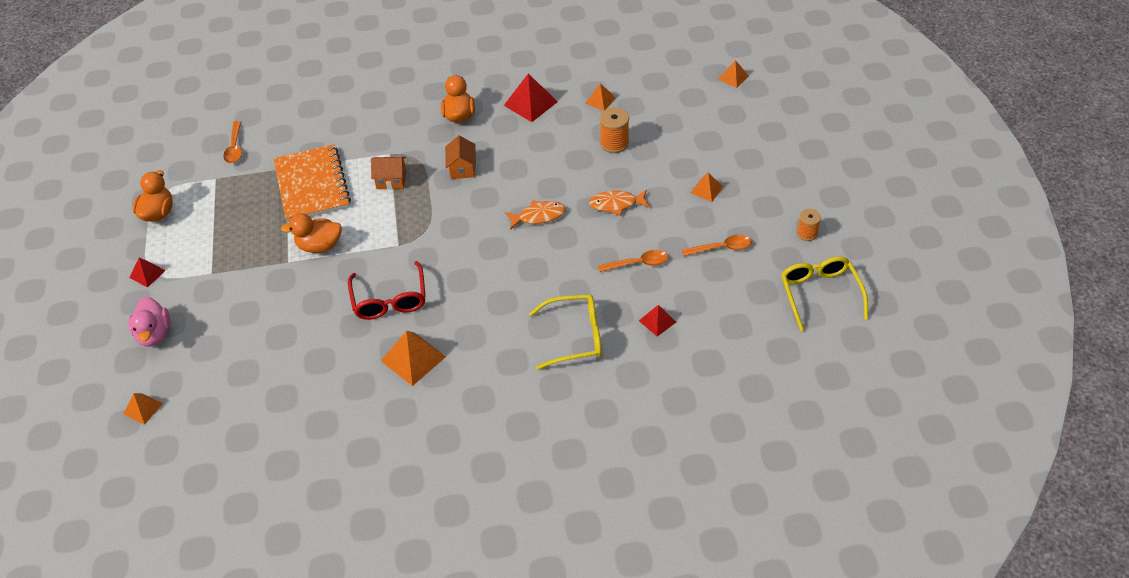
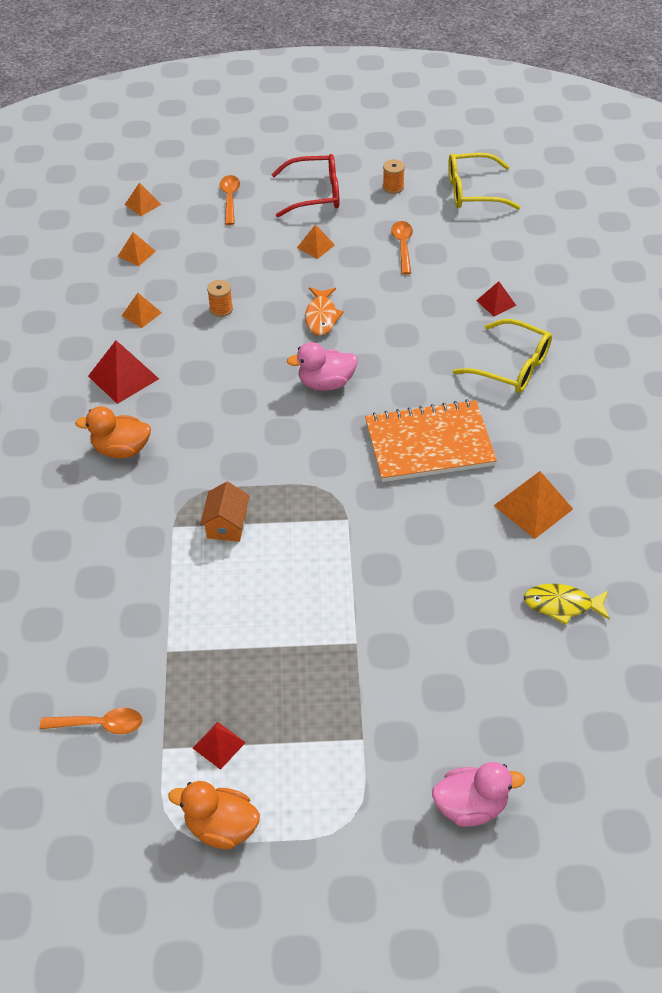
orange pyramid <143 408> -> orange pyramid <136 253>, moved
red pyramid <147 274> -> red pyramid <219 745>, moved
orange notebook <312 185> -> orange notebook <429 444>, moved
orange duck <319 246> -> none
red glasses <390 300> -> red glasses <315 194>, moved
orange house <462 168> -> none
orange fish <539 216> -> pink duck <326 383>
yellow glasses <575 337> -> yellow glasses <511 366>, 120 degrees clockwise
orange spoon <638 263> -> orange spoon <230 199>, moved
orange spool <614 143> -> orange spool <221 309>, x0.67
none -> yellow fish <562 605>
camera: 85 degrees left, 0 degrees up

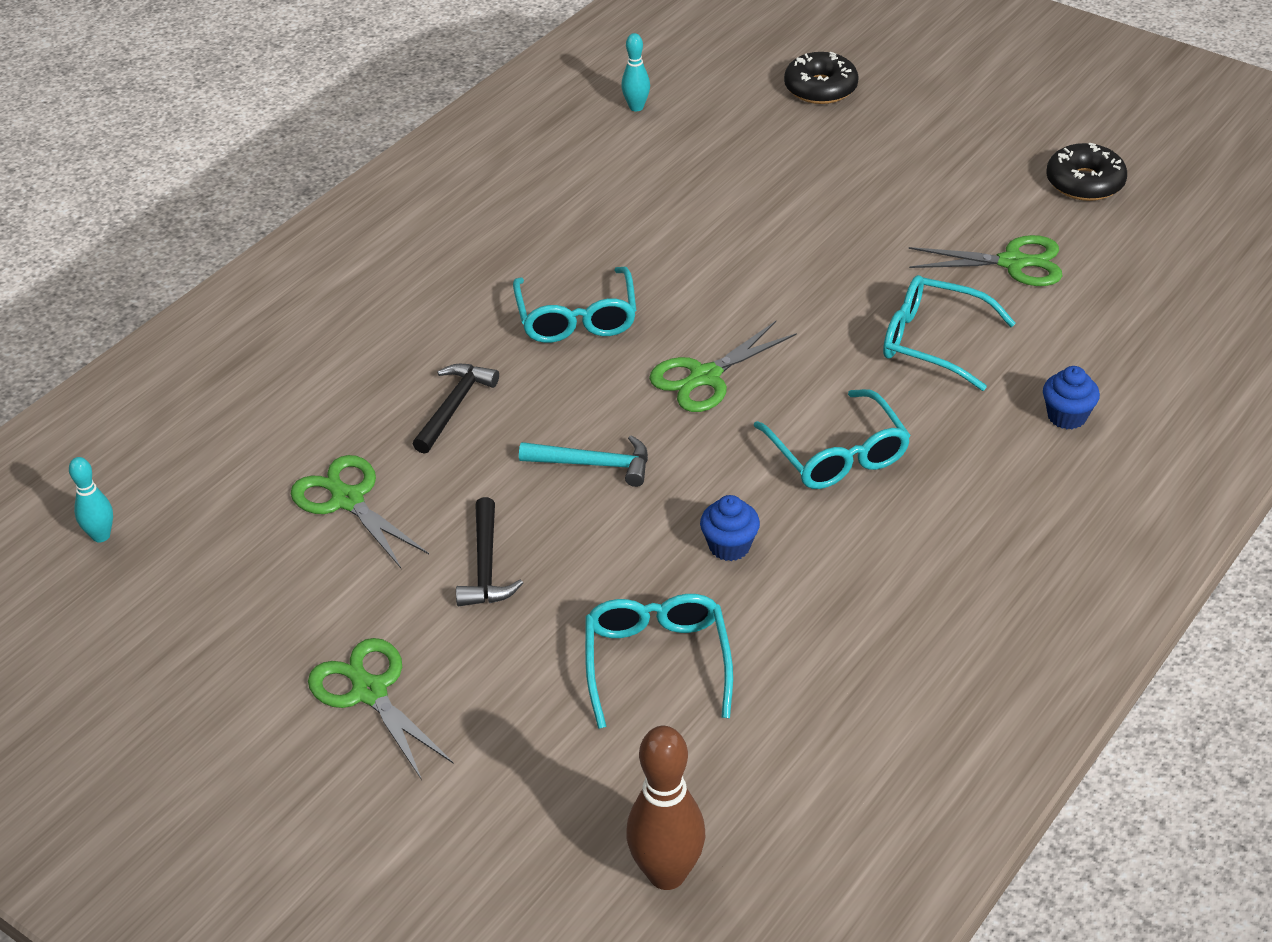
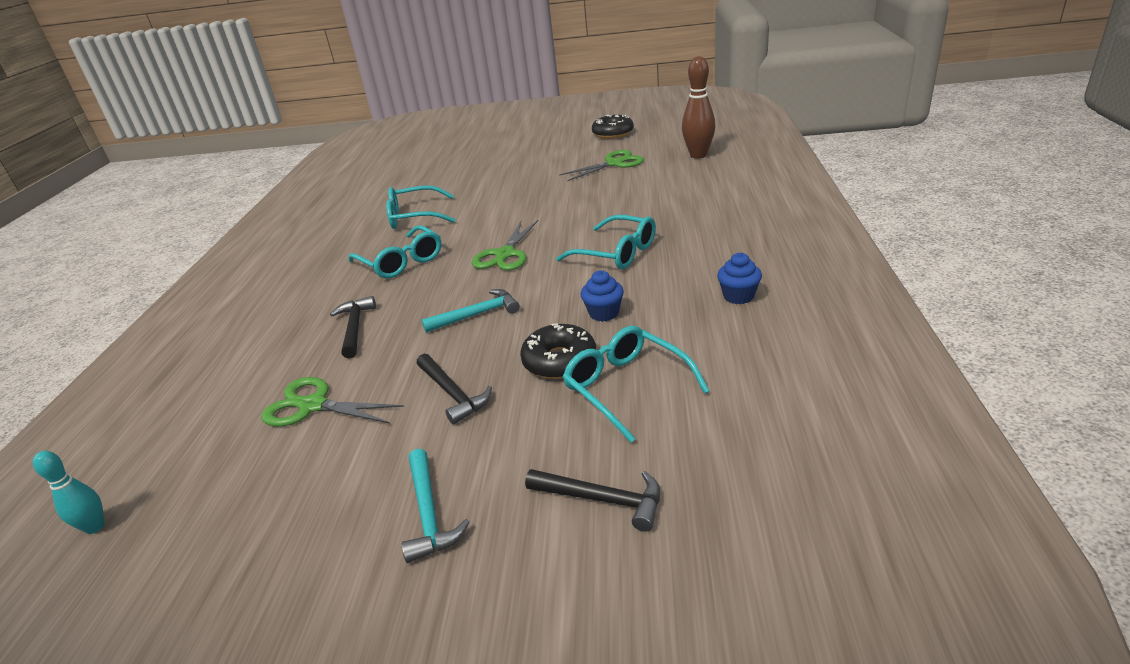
green scissors <370 692> -> turquoise hammer <429 513>
turquoise bowling pin <636 107> -> none
brown bowling pin <667 874> -> brown bowling pin <698 155>, moved
black donut <820 88> -> black donut <559 361>, moved
turquoise glasses <934 342> -> turquoise glasses <415 216>, moved
blue cupcake <1067 416> -> blue cupcake <738 296>, moved
none -> black hammer <602 499>
camera: 30 degrees left, 10 degrees down

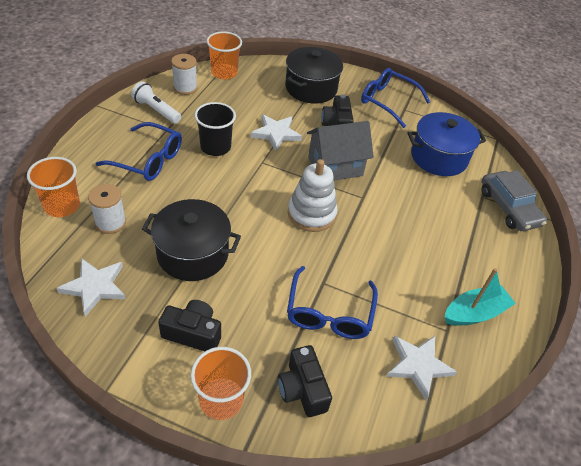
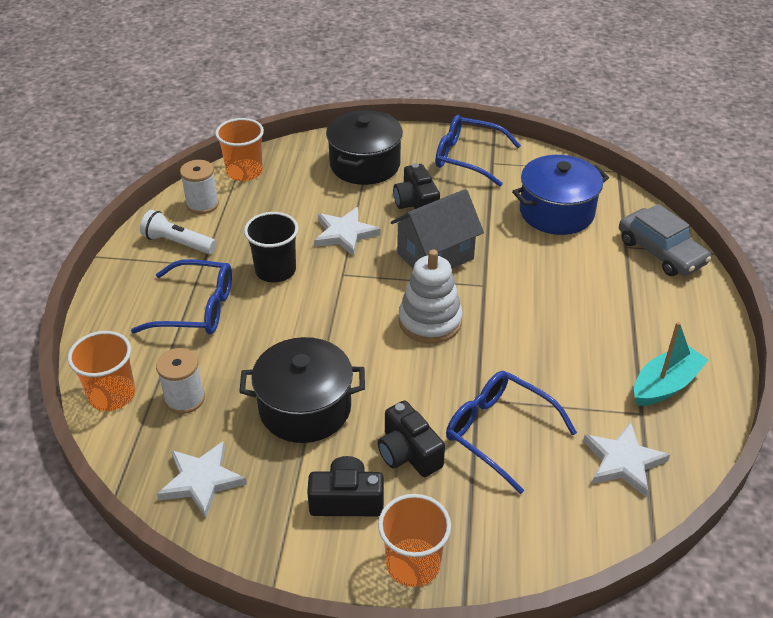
black camera <302 389> -> black camera <408 453>, moved
blue glasses <329 313> -> blue glasses <498 432>, 135 degrees clockwise
camera: 10 degrees left, 5 degrees down

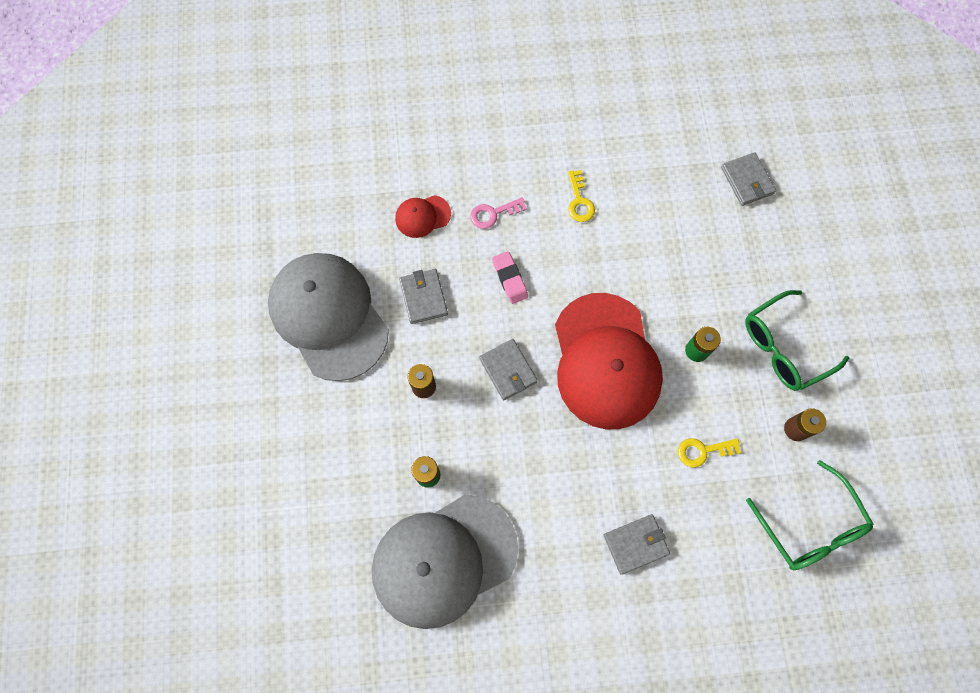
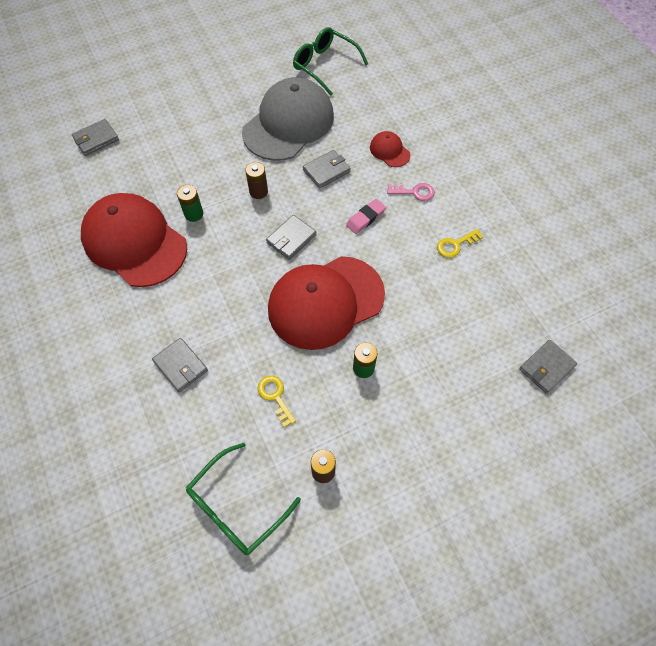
grey cap <444 560> -> red cap <134 242>
pink key <493 213> -> pink key <414 192>, 135 degrees clockwise
green glasses <784 347> -> green glasses <325 66>, moved
none -> grey wallet <96 139>
camera: 70 degrees right, 10 degrees down

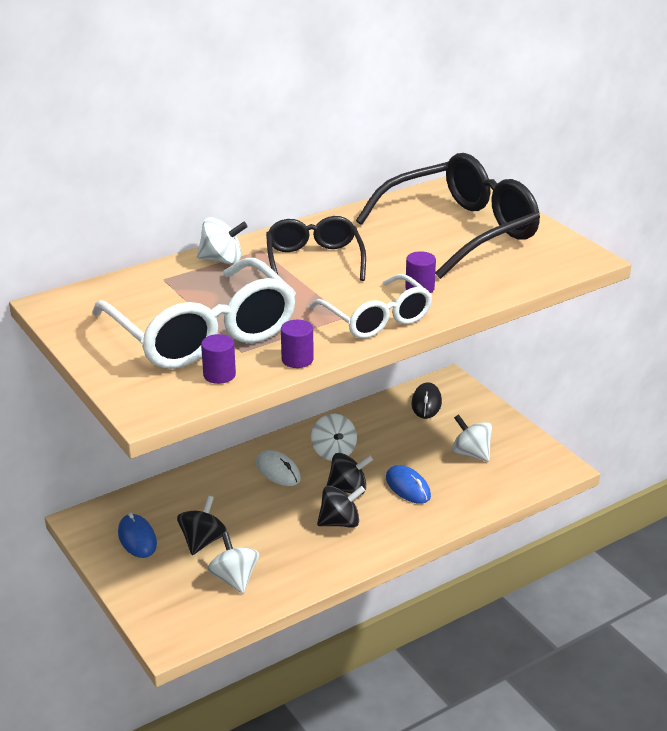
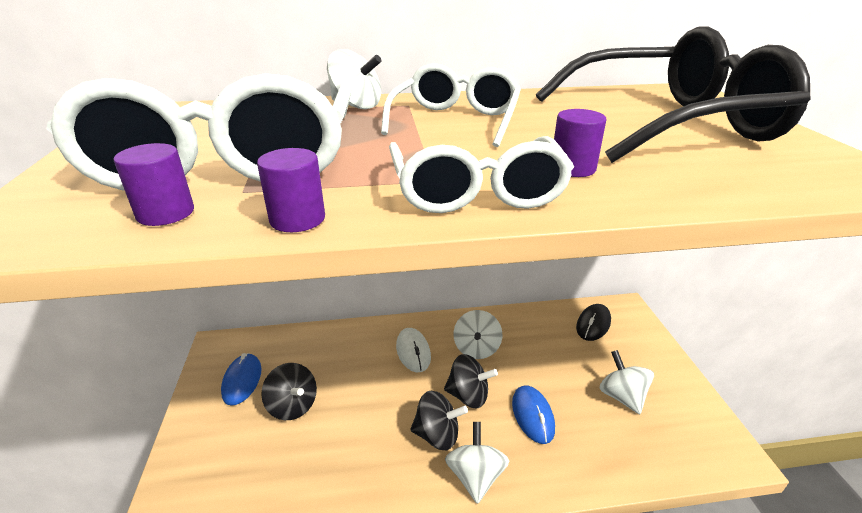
black spinning top <202 541> -> black spinning top <293 406>, 90 degrees clockwise
white spinning top <234 579> -> white spinning top <475 476>, moved
black glasses <314 261> -> white glasses <455 121>
camera: 25 degrees right, 0 degrees up

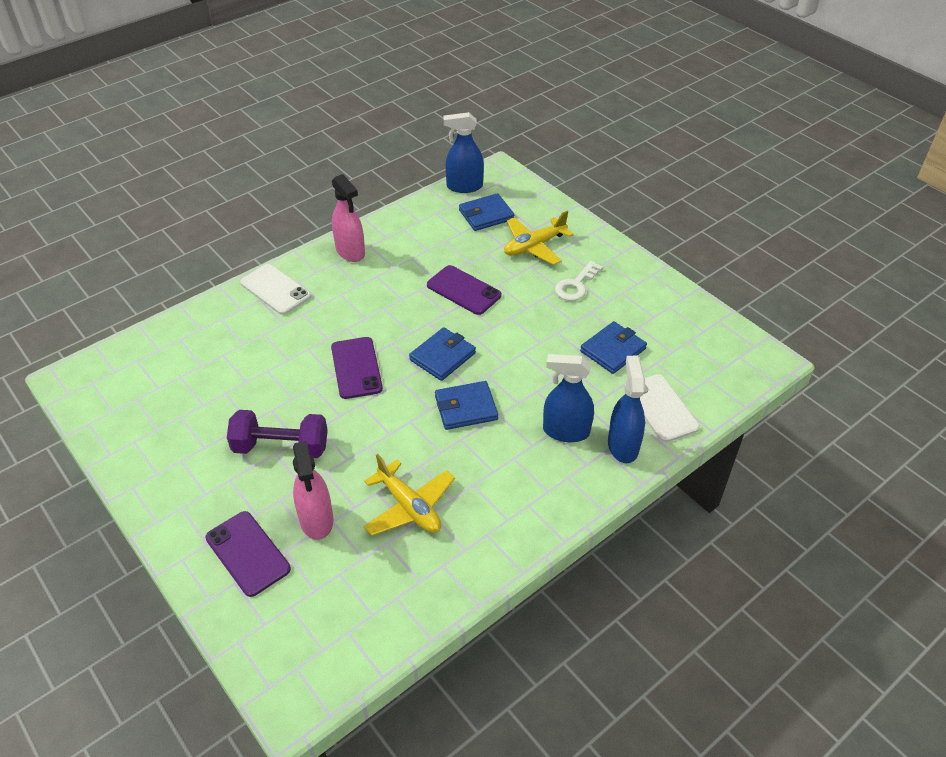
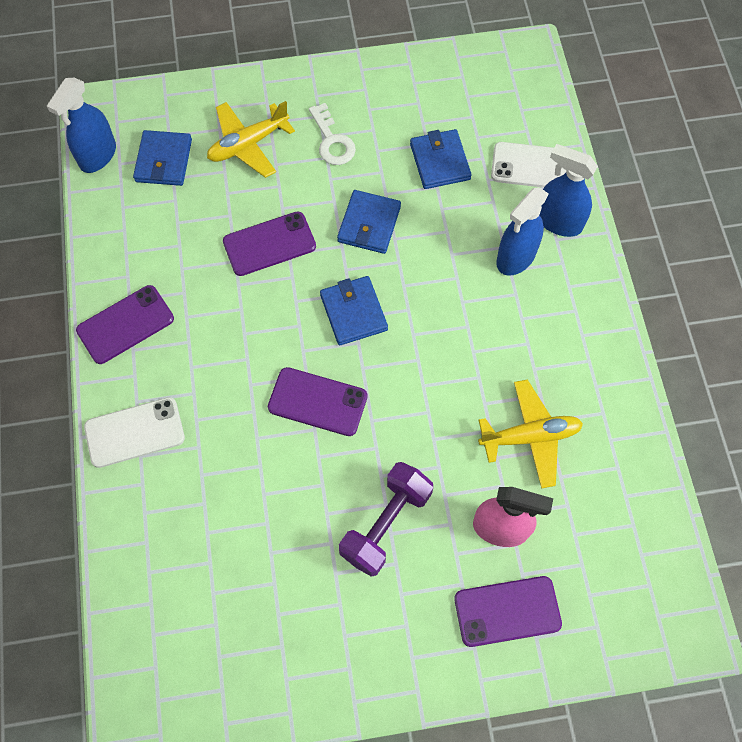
pink spray bottle <350 252> -> purple phone <125 325>
blue wallet <466 408> -> blue wallet <369 224>, moved
yellow plane <534 246> -> yellow plane <248 144>, 60 degrees clockwise
camera: 60 degrees left, 20 degrees up

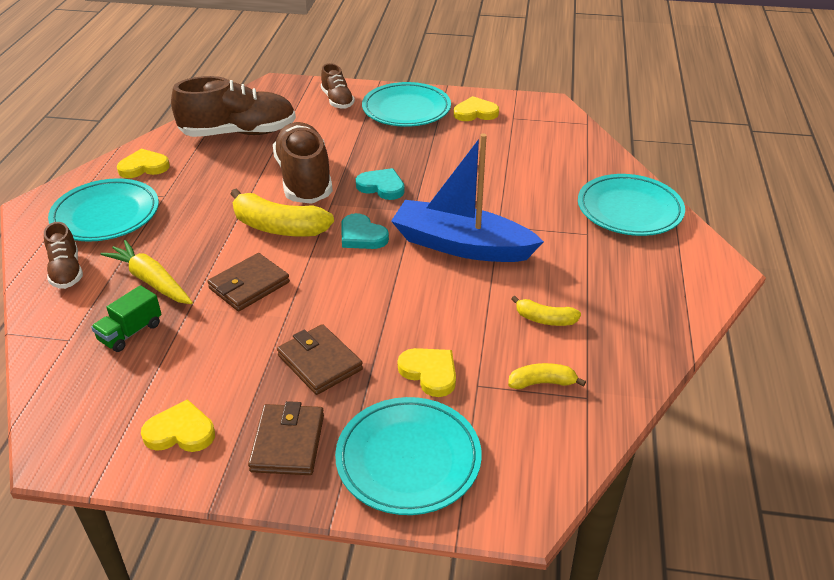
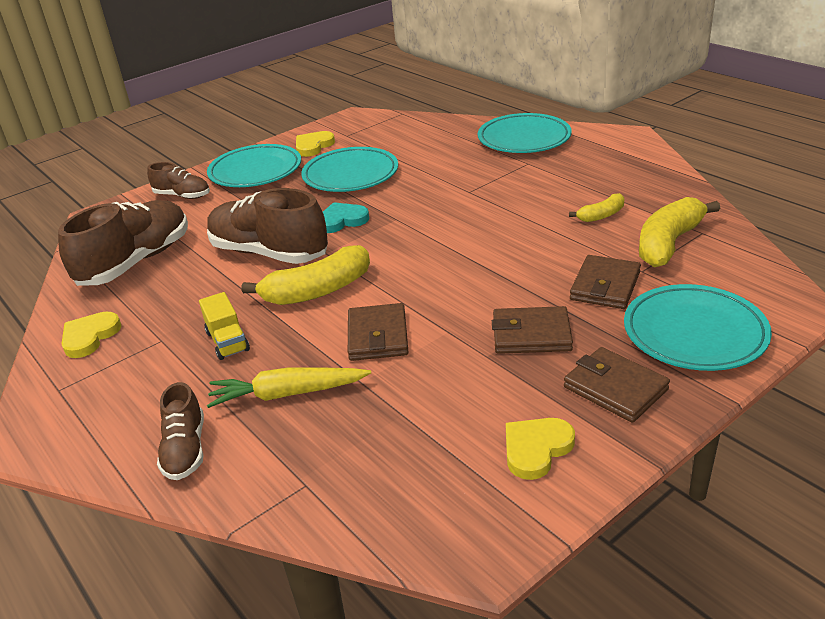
brown shoe <66 271> -> brown shoe <185 450>, 60 degrees clockwise
turquoise plate <106 215> -> turquoise plate <350 175>, moved
green truck <130 332> -> none
turquoise heart <362 236> -> none
blue boat <461 245> -> none
yellow heart <429 373> -> brown wallet <605 286>
yellow banana <542 383> -> yellow banana <668 243>, x1.89
none -> yellow truck <227 341>
camera: 45 degrees left, 5 degrees down

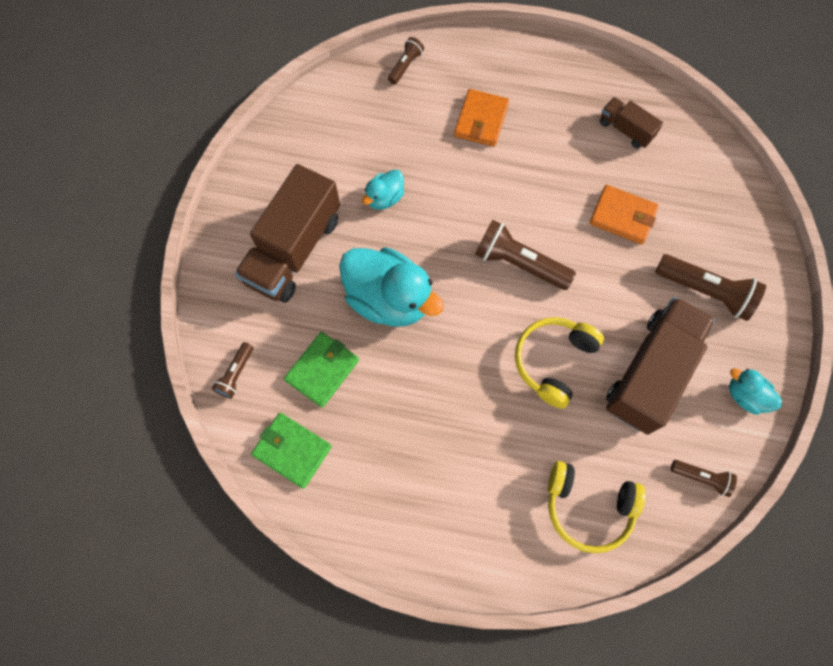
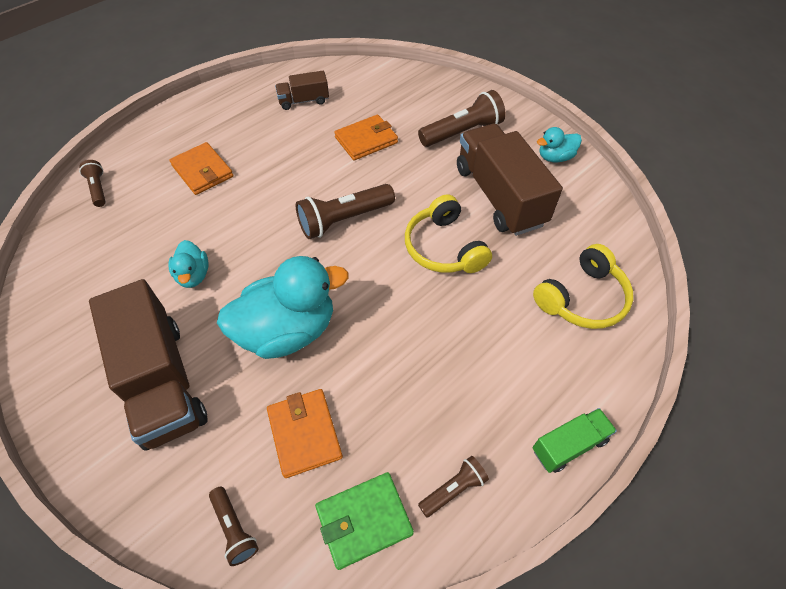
green wallet <322 370> -> orange wallet <304 434>
brown flashlight <701 478> -> brown flashlight <453 489>, moved
none -> green truck <569 445>
camera: 55 degrees left, 15 degrees down

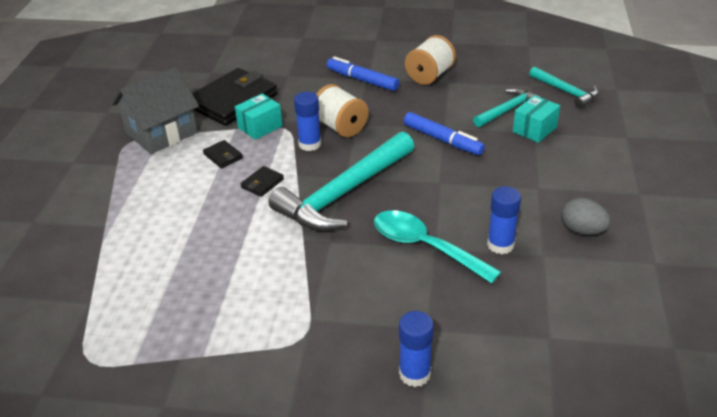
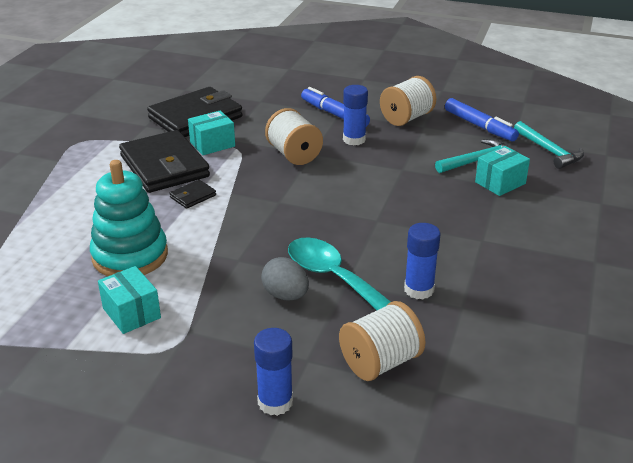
grey house <161 133> -> none
black wallet <223 156> -> black wallet <164 166>, x2.38
turquoise hammer <344 193> -> none
blue glue stick <310 144> -> blue glue stick <354 140>, moved
blue marker <442 140> -> blue marker <479 126>, moved
grey egg <582 230> -> grey egg <285 295>, moved
none -> turquoise stacking toy <130 256>
none -> turquoise box <131 313>
none -> white spool <380 362>
camera: 10 degrees right, 5 degrees down

